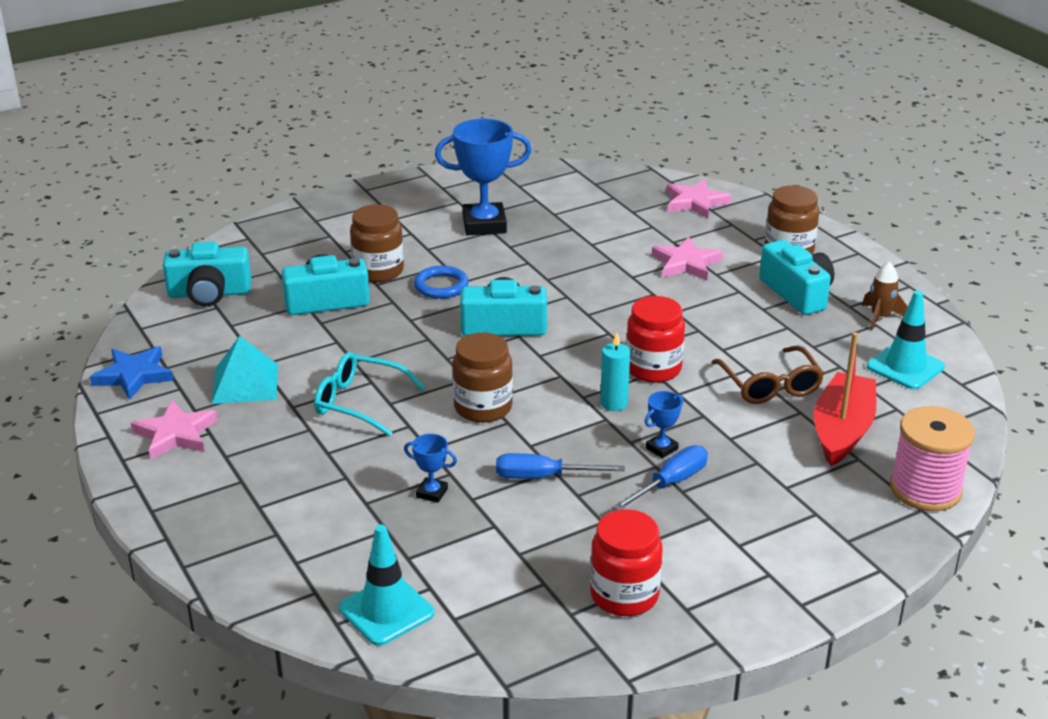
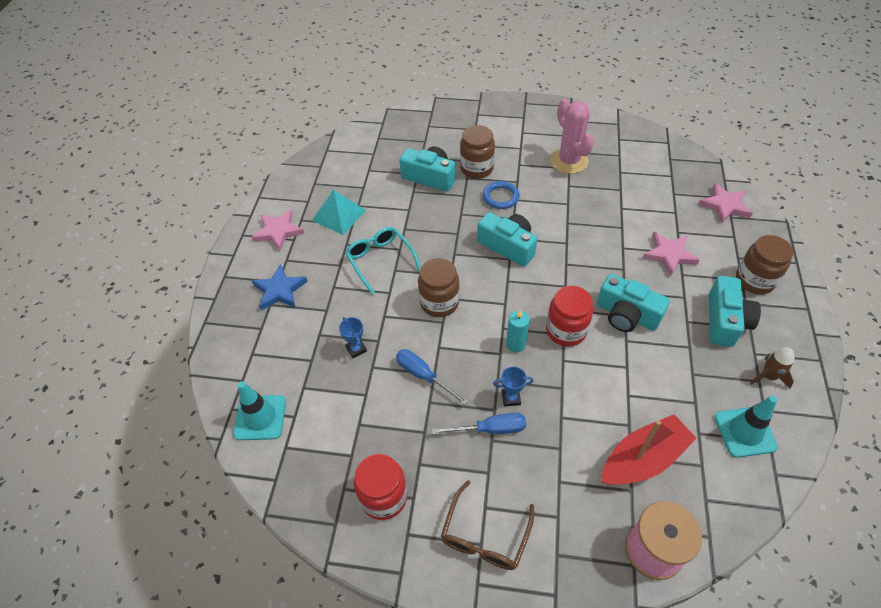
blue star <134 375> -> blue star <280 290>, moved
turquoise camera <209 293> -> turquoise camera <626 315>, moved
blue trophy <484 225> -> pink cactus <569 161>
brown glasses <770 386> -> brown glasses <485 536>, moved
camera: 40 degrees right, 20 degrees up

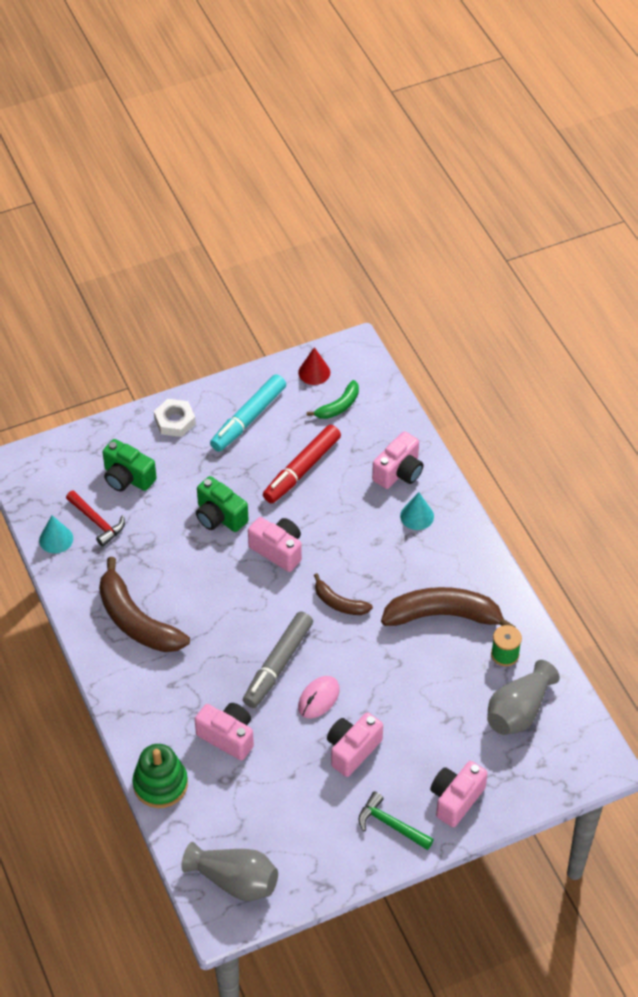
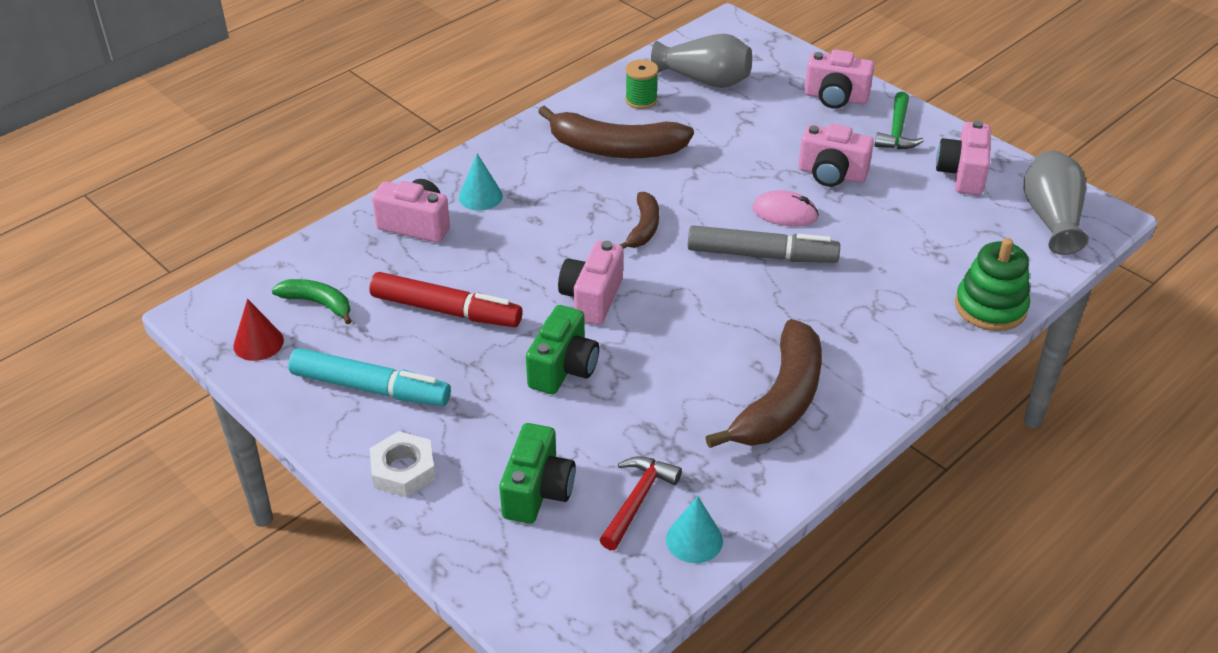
pink camera <228 737> -> pink camera <962 174>, moved
brown banana <443 615> -> brown banana <615 149>, 60 degrees counterclockwise
camera: 110 degrees left, 10 degrees down

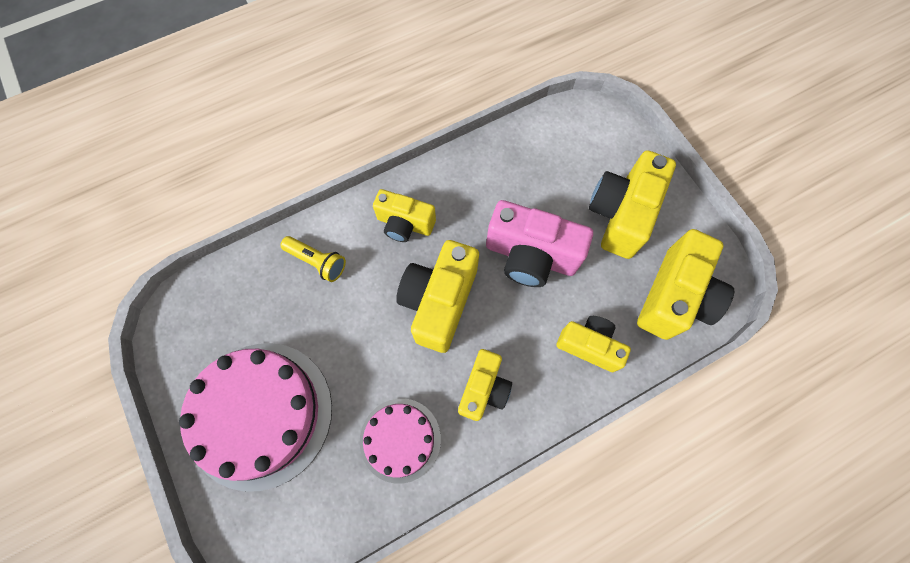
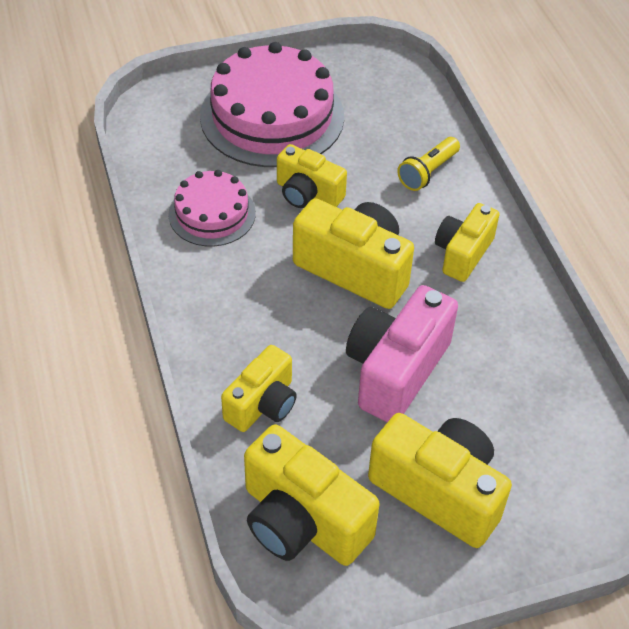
yellow camera <483 389> -> yellow camera <308 194>, moved
camera: 100 degrees right, 20 degrees down

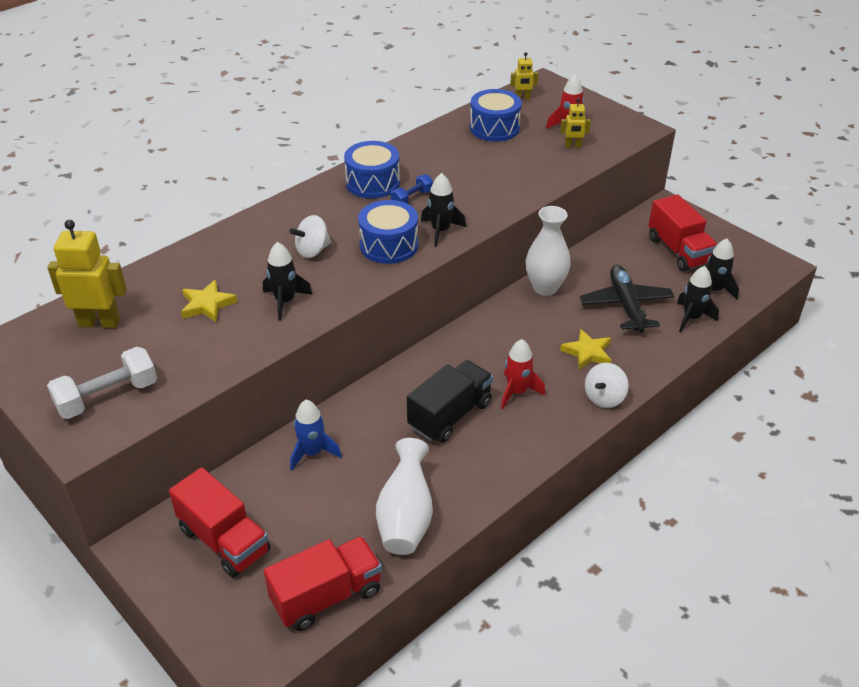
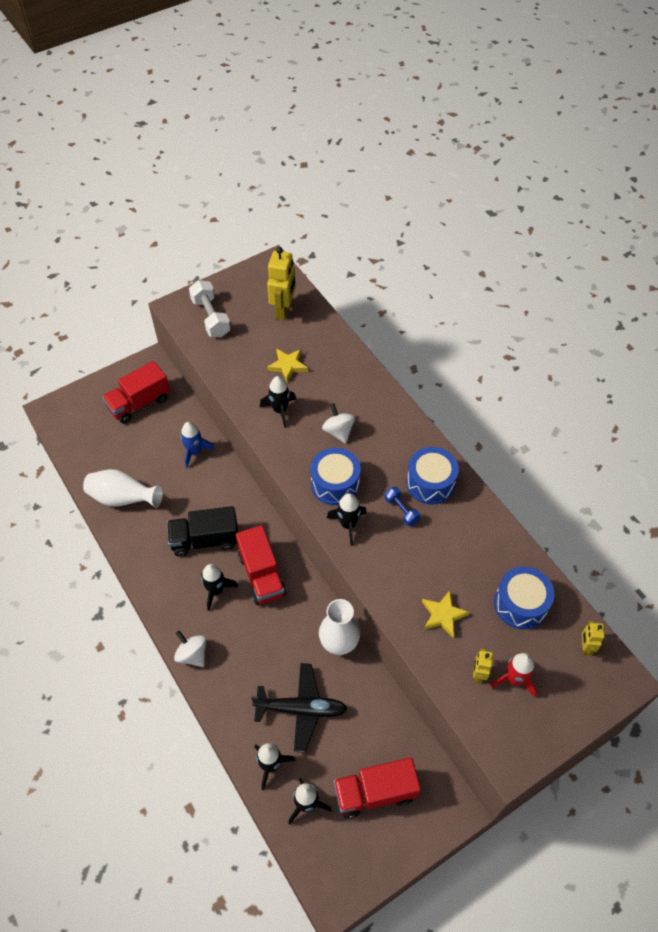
red truck <327 596> -> red truck <261 575>, moved
black truck <450 415> -> black truck <205 540>, 120 degrees clockwise
red rocket <517 392> -> black rocket <216 591>
yellow star <587 352> -> yellow star <443 615>, moved
camera: 100 degrees right, 15 degrees up

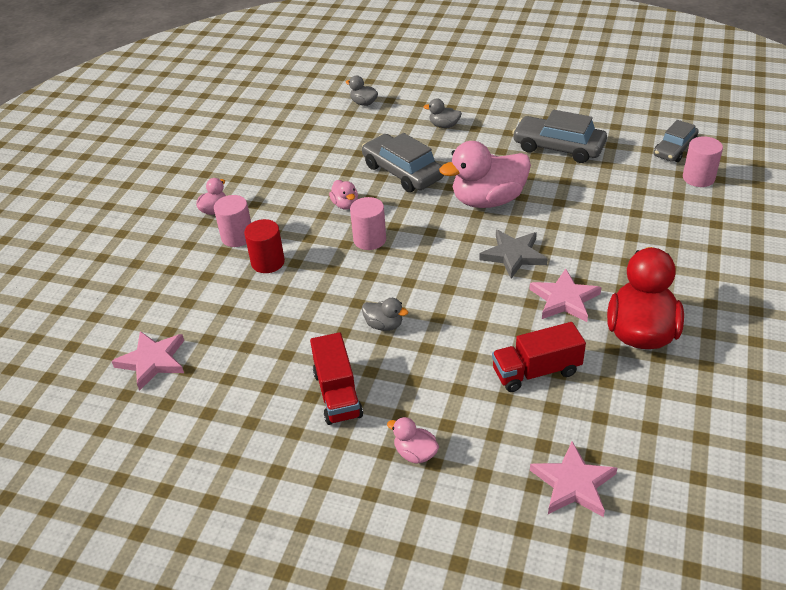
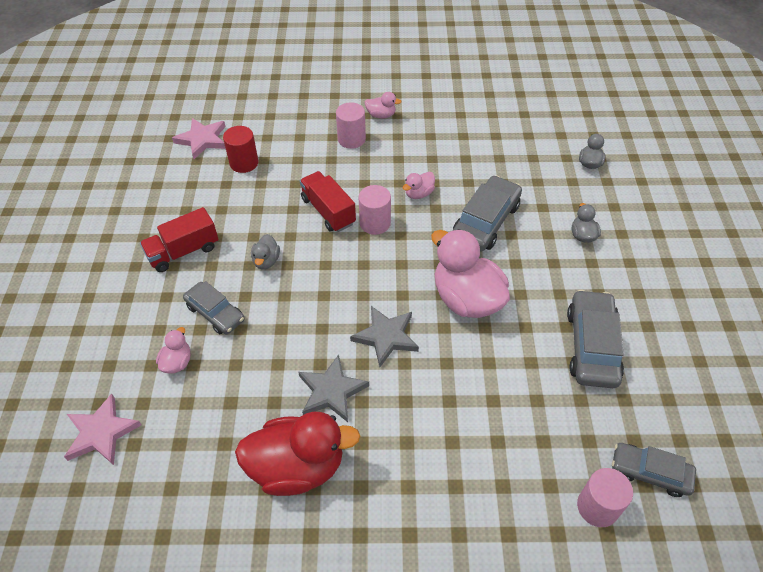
red cylinder <268 262> -> red cylinder <244 163>, moved
pink duck <415 453> -> pink duck <177 362>, moved
red truck <536 371> -> red truck <328 211>, moved
pink star <564 299> -> grey star <331 391>
none -> grey car <215 313>
camera: 70 degrees right, 10 degrees up

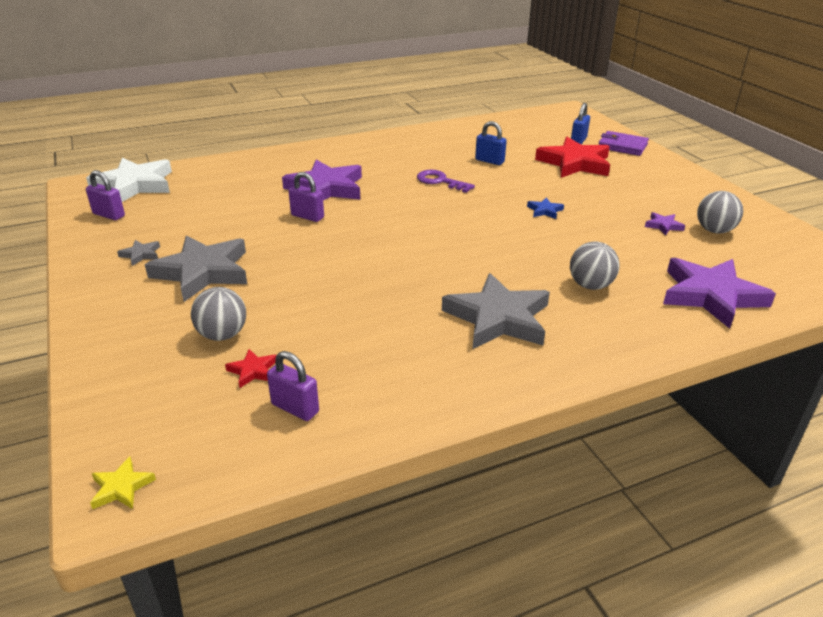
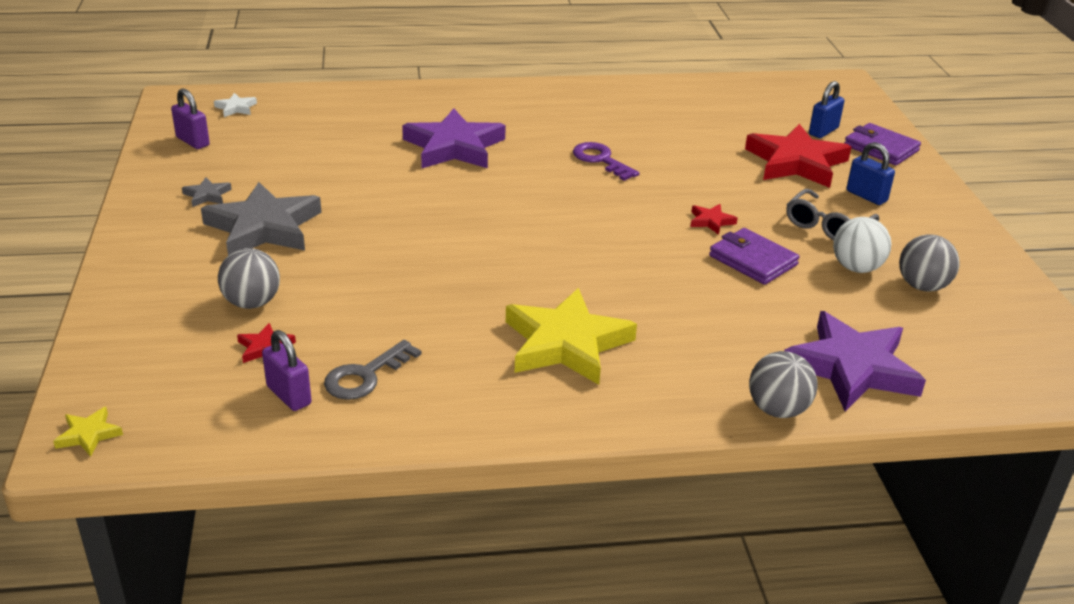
white star <135 185> -> white star <236 108>, x0.42
purple padlock <307 216> -> none
grey star <498 318> -> yellow star <566 343>
blue padlock <489 161> -> blue padlock <866 196>, moved
blue star <544 211> -> red star <711 221>
grey ball <590 285> -> grey ball <777 410>, moved
purple star <663 226> -> white ball <856 268>
none -> grey key <365 376>
none -> purple wallet <753 260>
none -> grey glasses <827 225>
camera: 15 degrees right, 0 degrees up

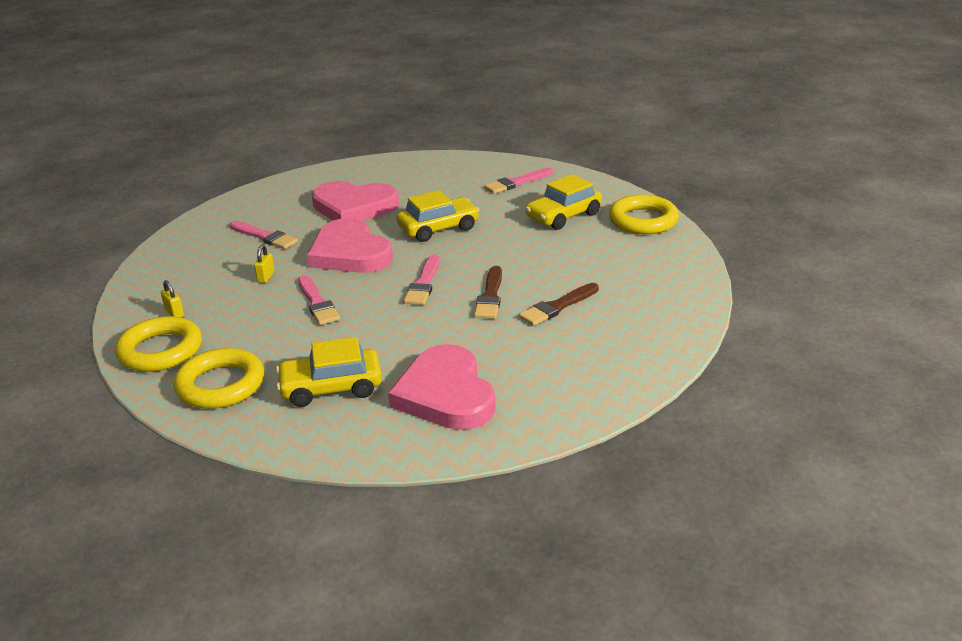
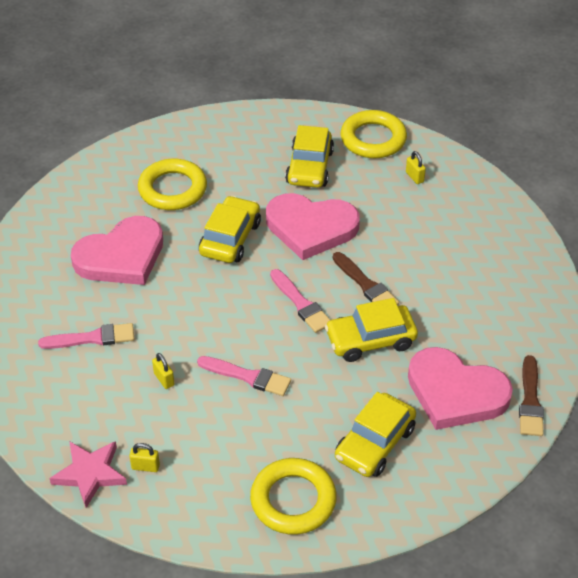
yellow ring <160 350> -> yellow ring <172 189>, moved
pink heart <349 253> -> pink heart <311 228>, moved
pink brush <517 182> -> none
brown brush <557 307> -> brown brush <530 400>, moved
none -> pink star <90 474>
none -> yellow car <370 340>
none -> yellow padlock <414 177>
camera: 45 degrees left, 15 degrees up

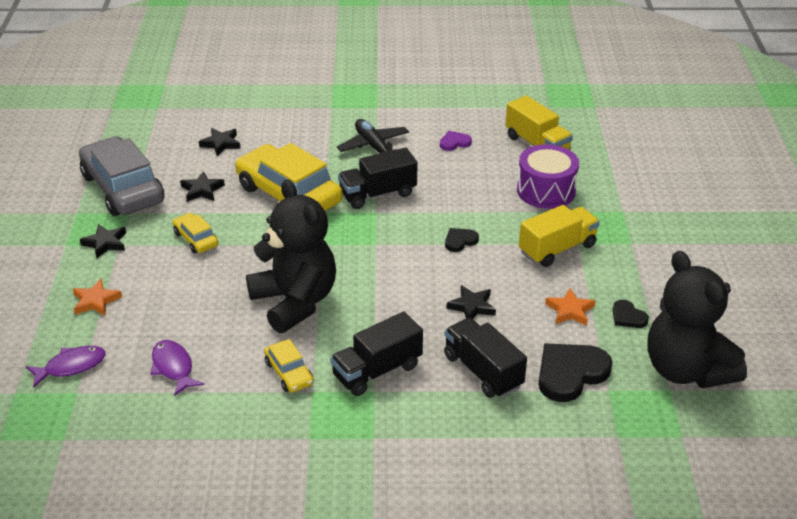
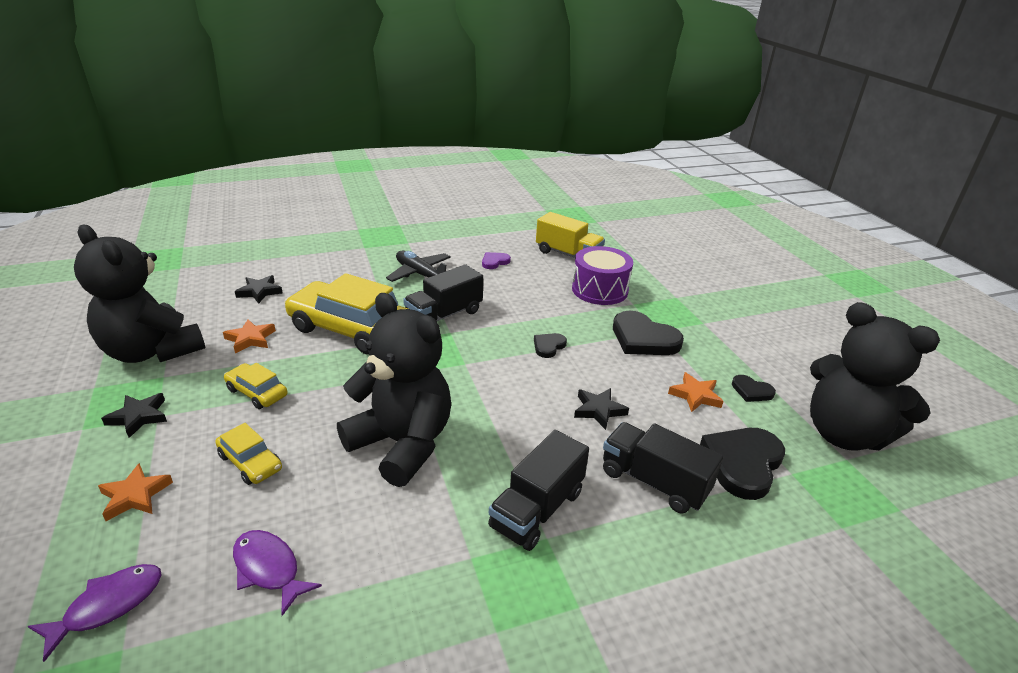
grey car <123 189> -> black teddy bear <152 351>
black star <202 190> -> orange star <250 339>
yellow car <289 373> -> yellow car <250 462>, moved
yellow truck <557 249> -> black heart <643 338>
camera: 20 degrees left, 5 degrees down

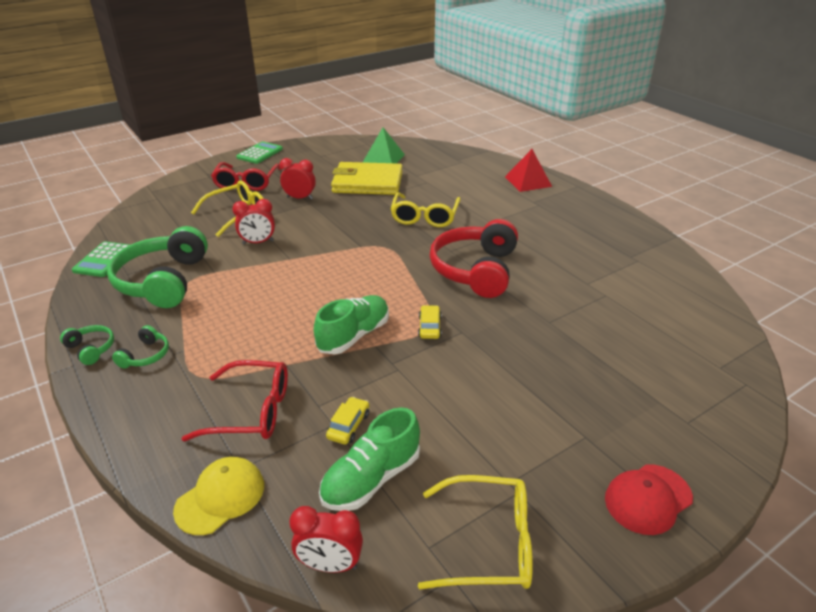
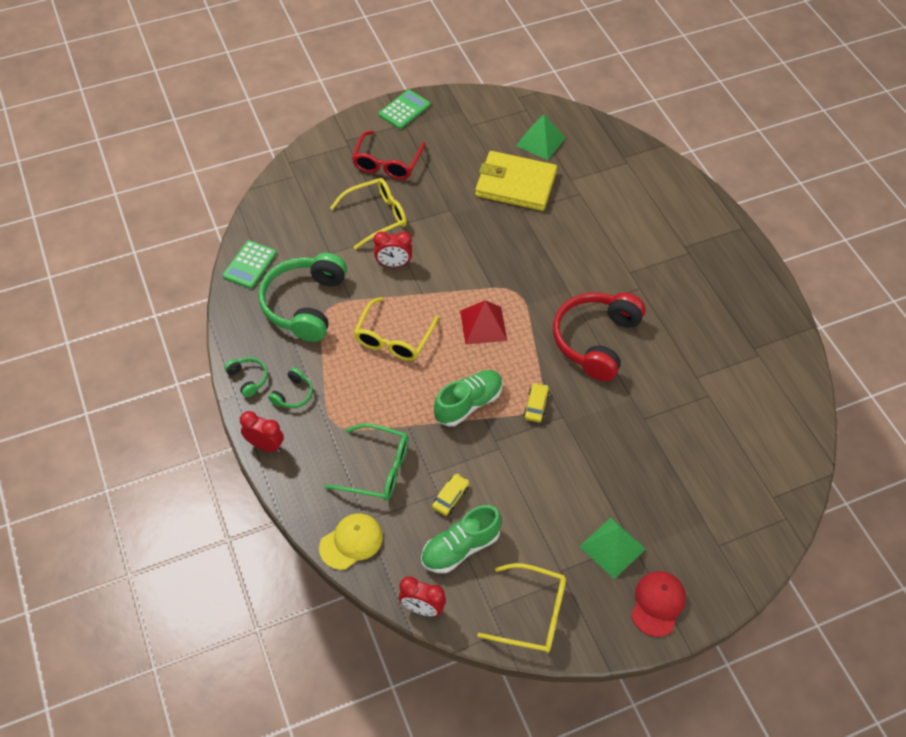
red glasses <252 411> -> green glasses <377 469>
red clock <300 198> -> red clock <265 445>, moved
yellow glasses <424 217> -> yellow glasses <393 338>, moved
red pyramid <528 181> -> red pyramid <483 325>, moved
red cap <648 499> -> red cap <657 603>, 135 degrees clockwise
none -> green pyramid <612 547>
camera: 10 degrees right, 20 degrees up

